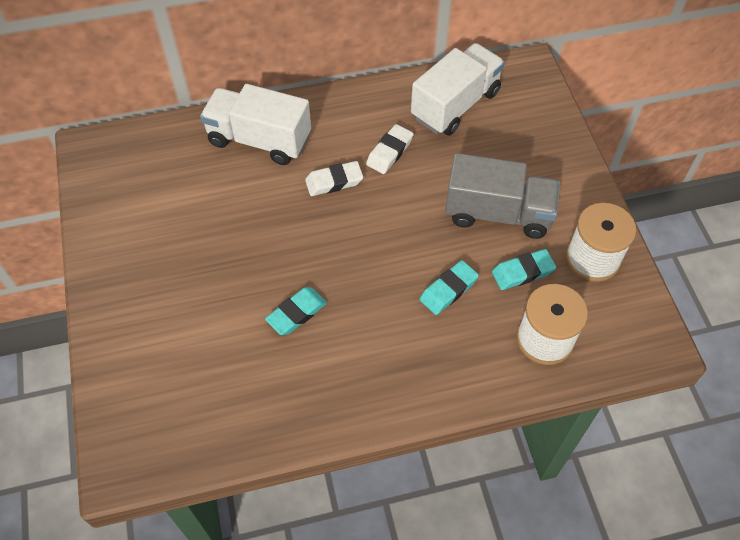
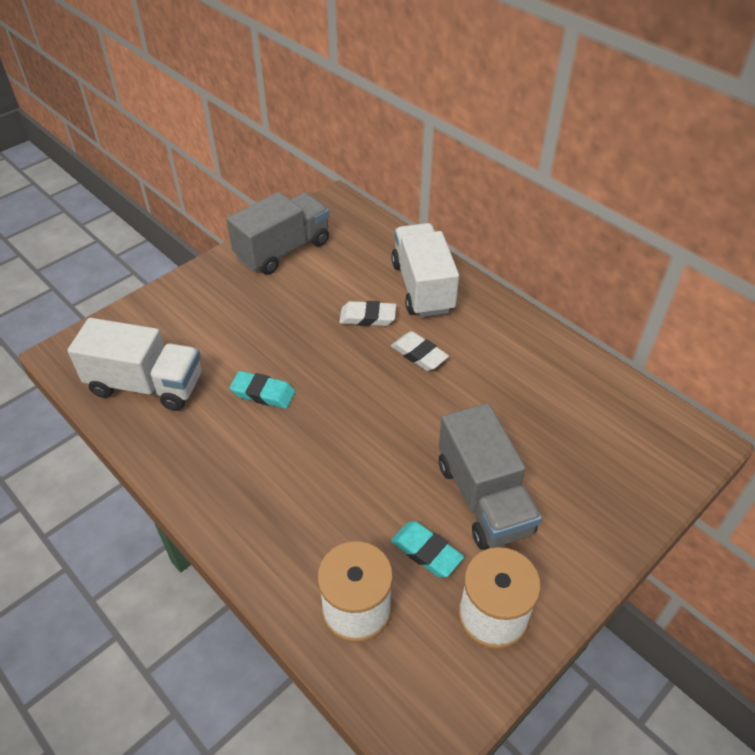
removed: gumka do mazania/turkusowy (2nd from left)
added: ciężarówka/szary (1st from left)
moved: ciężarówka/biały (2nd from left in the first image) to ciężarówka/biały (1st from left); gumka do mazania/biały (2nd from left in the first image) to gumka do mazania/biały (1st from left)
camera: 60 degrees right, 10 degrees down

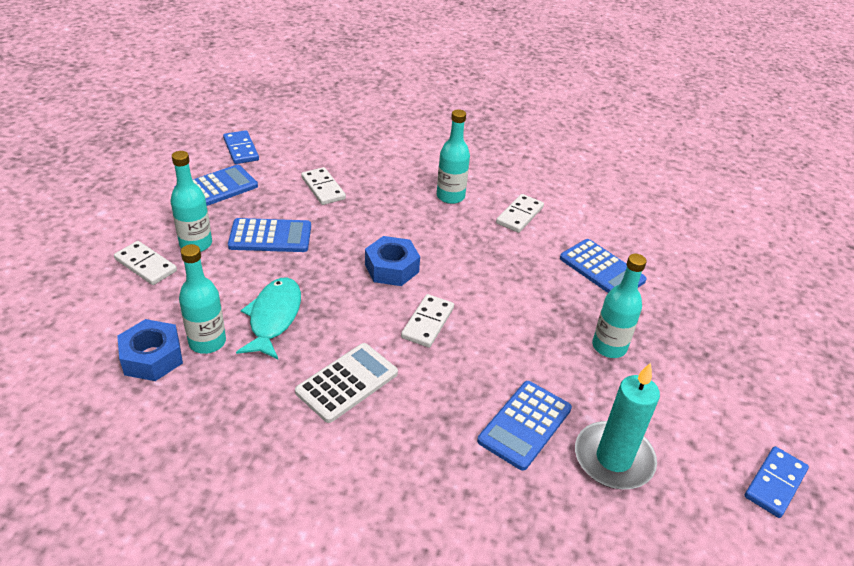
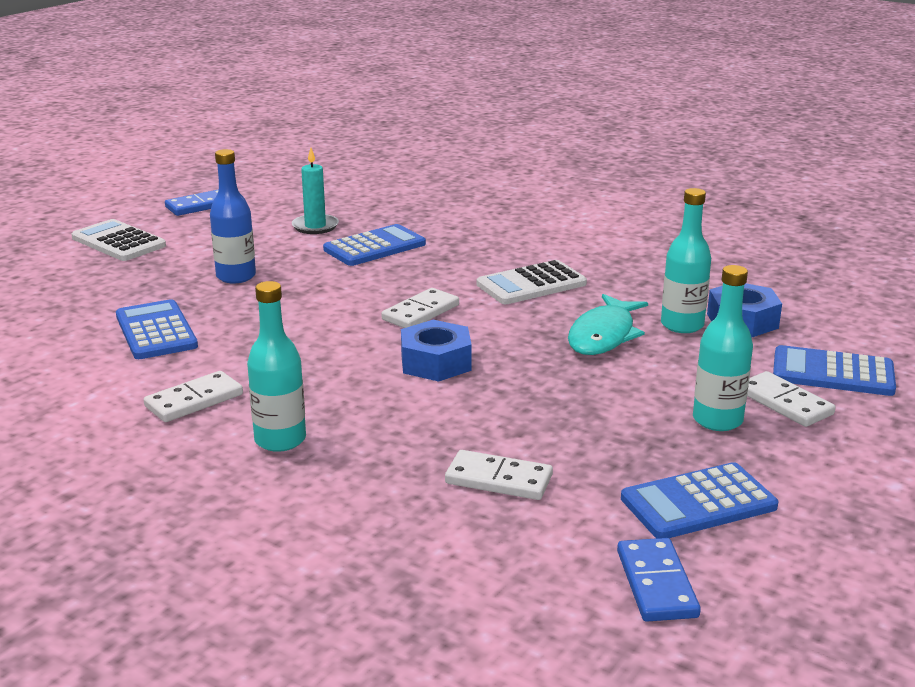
added: kalkulator/biały (1st from left)
moved: kalkulator/niebieski (2nd from left in the first image) to kalkulator/niebieski (4th from left)
recoloured: butelka/turkusowy (4th from left) to butelka/niebieski
turned: kostka domina/biały (2nd from left in the first image) 60 degrees counterclockwise
resized: świeca/turkusowy x0.65
camera: 160 degrees left, 15 degrees down

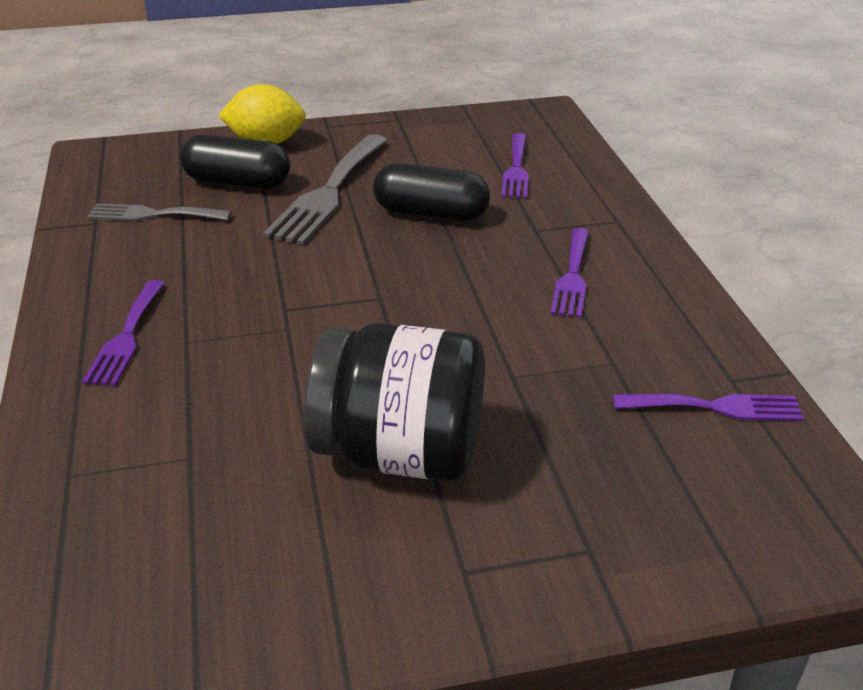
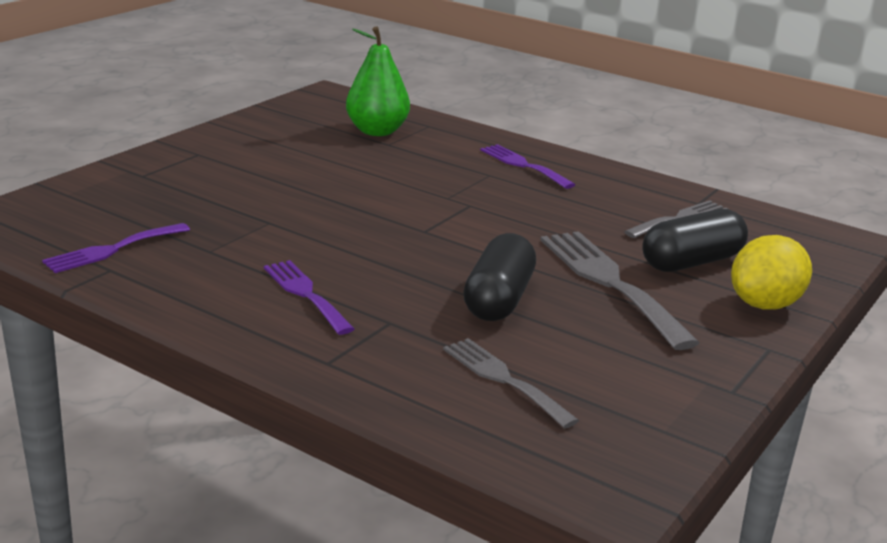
removed: słoik/czarny
added: gruszka/zielony
recoloured: widelec/fioletowy (2nd from left) to widelec/szary (1st from left)
turned: kapsułka/czarny (2nd from left in the first image) 45 degrees counterclockwise
camera: 135 degrees right, 10 degrees down

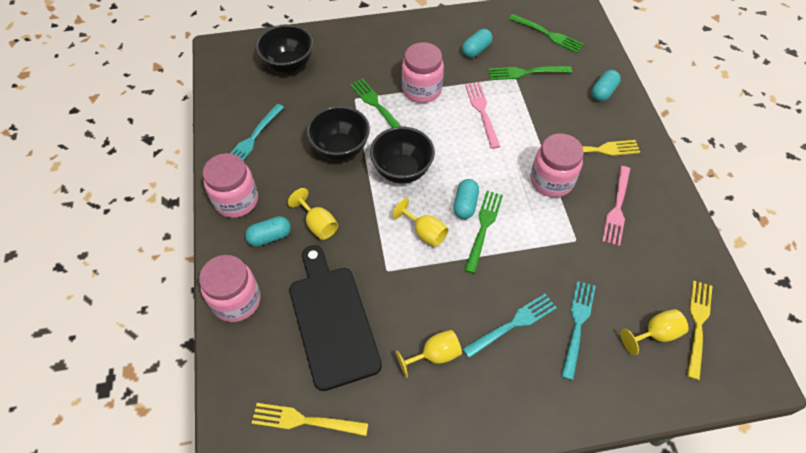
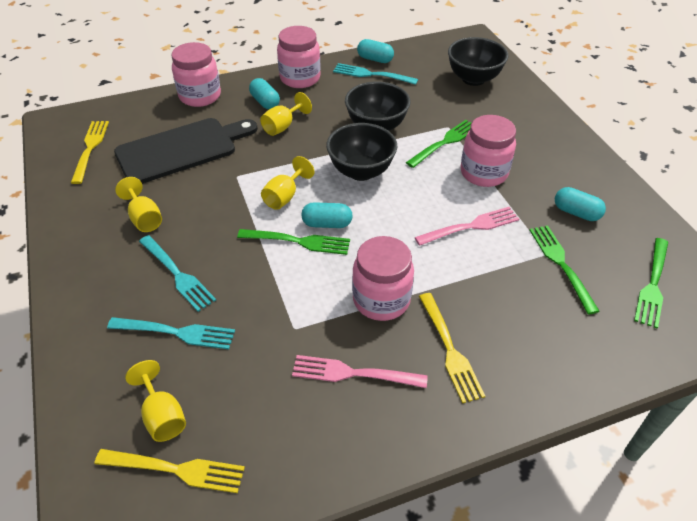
moved: kapsułka/turkusowy (4th from left in the first image) to kapsułka/turkusowy (3rd from left)
camera: 80 degrees right, 10 degrees down

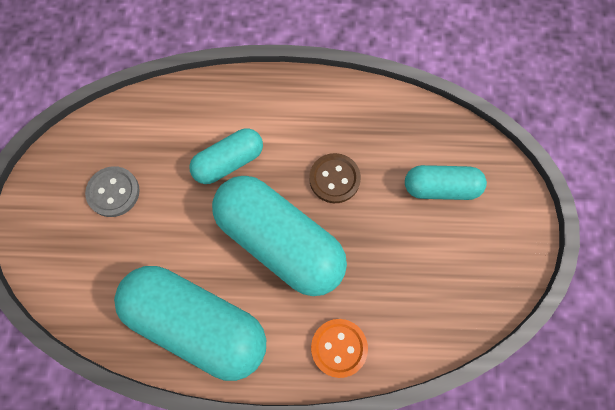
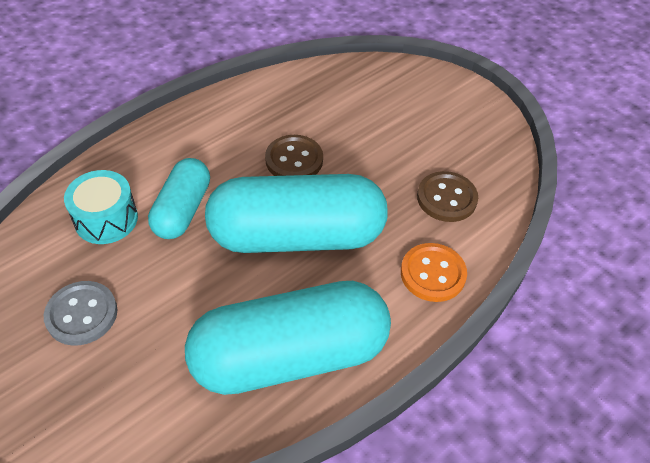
removed: kapsułka/turkusowy (4th from left)
added: bęben/turkusowy; guzik/brązowy (2nd from left)
camera: 45 degrees left, 20 degrees down

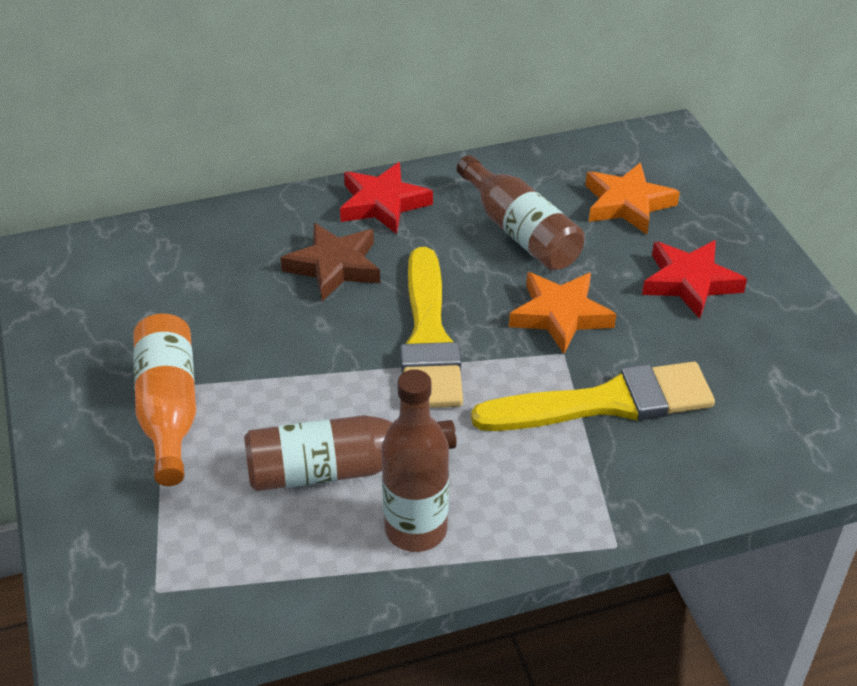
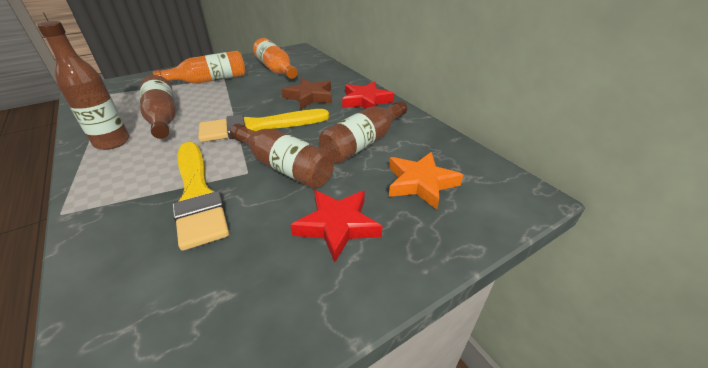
added: butelka/pomarańczowy (2nd from left)
replaced: gwiazda/pomarańczowy (1st from left) to butelka/brązowy (3rd from left)
camera: 75 degrees right, 5 degrees down

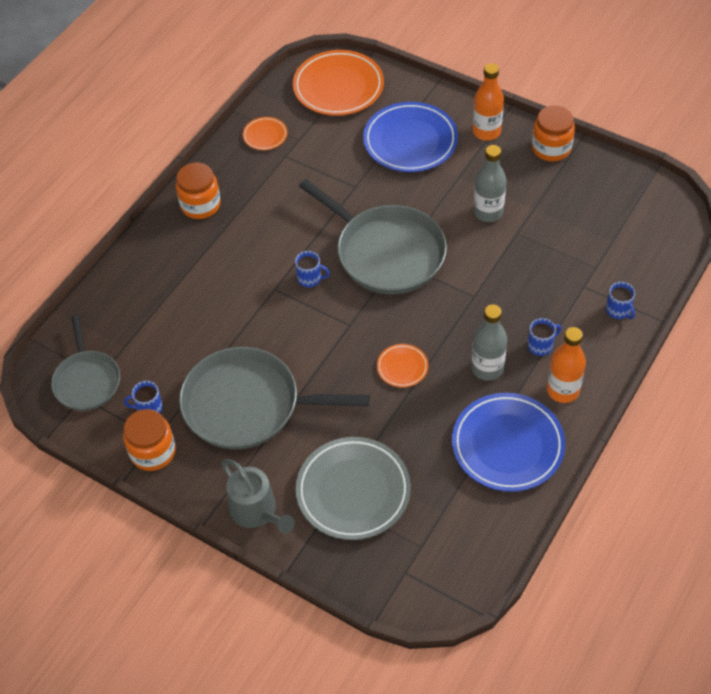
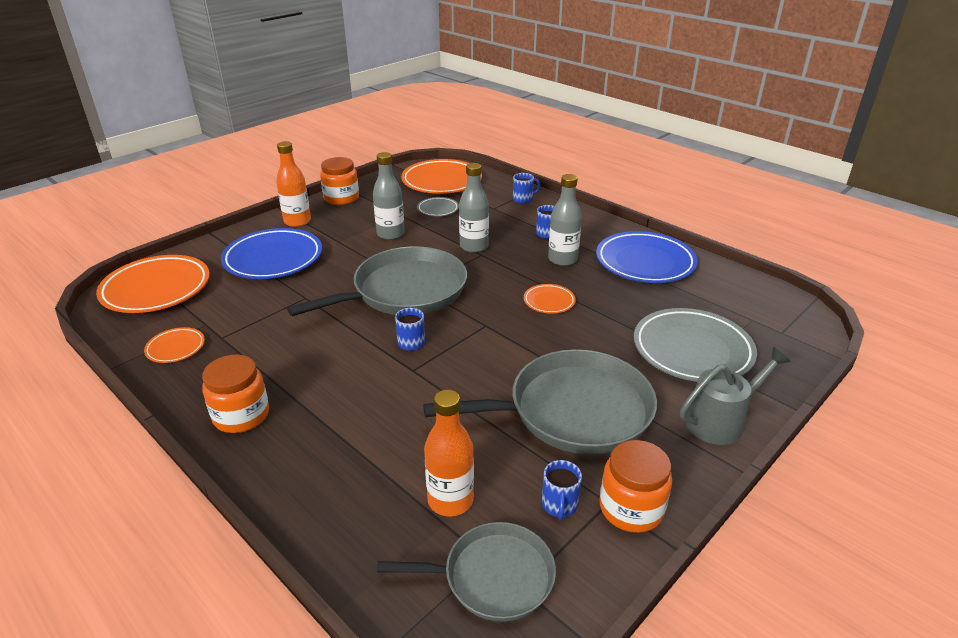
added: talerz/pomarańczowy (3rd from left); butelka/szary (2nd from left); talerz/szary (1st from left)
moved: butelka/pomarańczowy (2nd from left)
turned: patelnia/szary (2nd from left in the first image) 120 degrees counterclockwise
camera: 80 degrees left, 20 degrees down

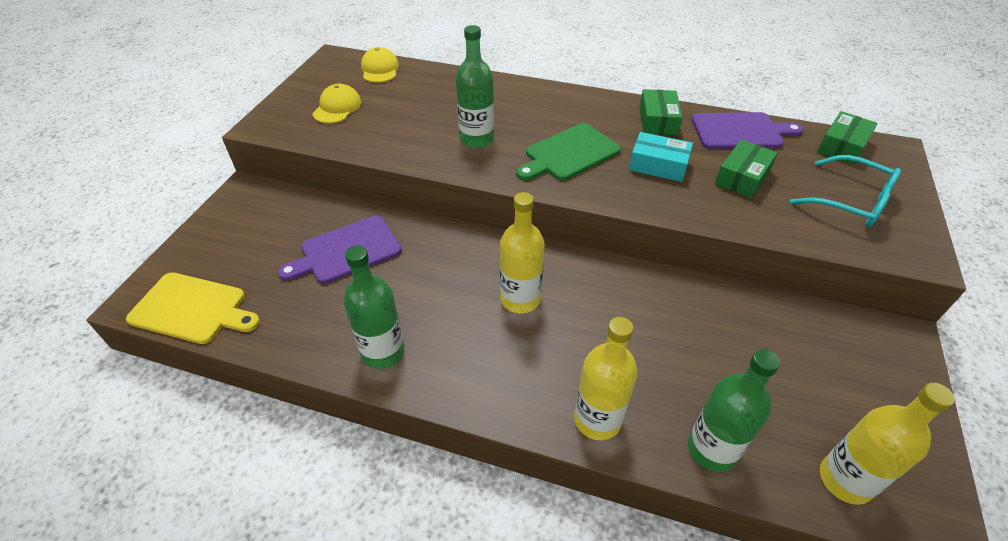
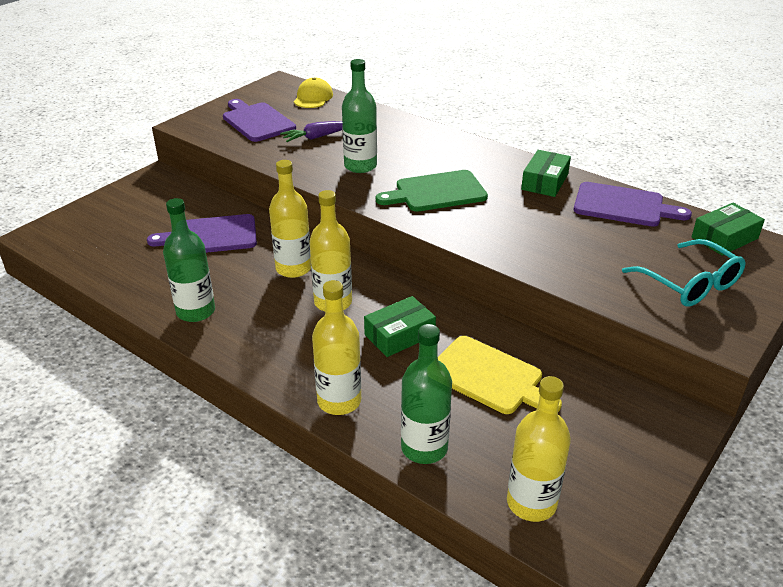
removed: pudełko/turkusowy
added: marchewka/fioletowy; butelka/żółty (1st from left)
moved: pudełko/zielony (2nd from left in the first image) to pudełko/zielony (1st from left); deska do krojenia/żółty
replaced: czapka/żółty (1st from left) to deska do krojenia/fioletowy (2nd from left)
camera: 20 degrees right, 10 degrees down

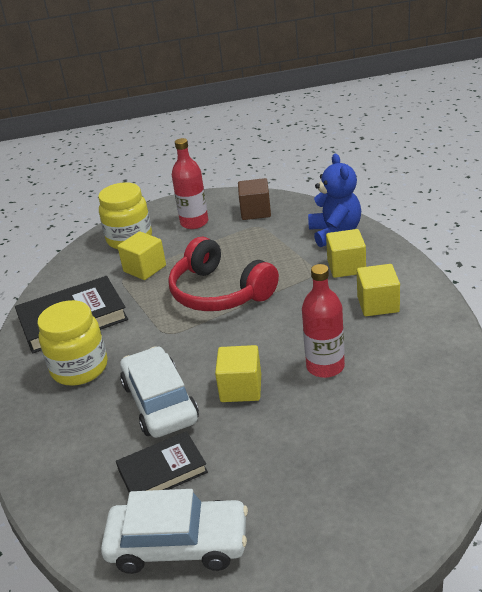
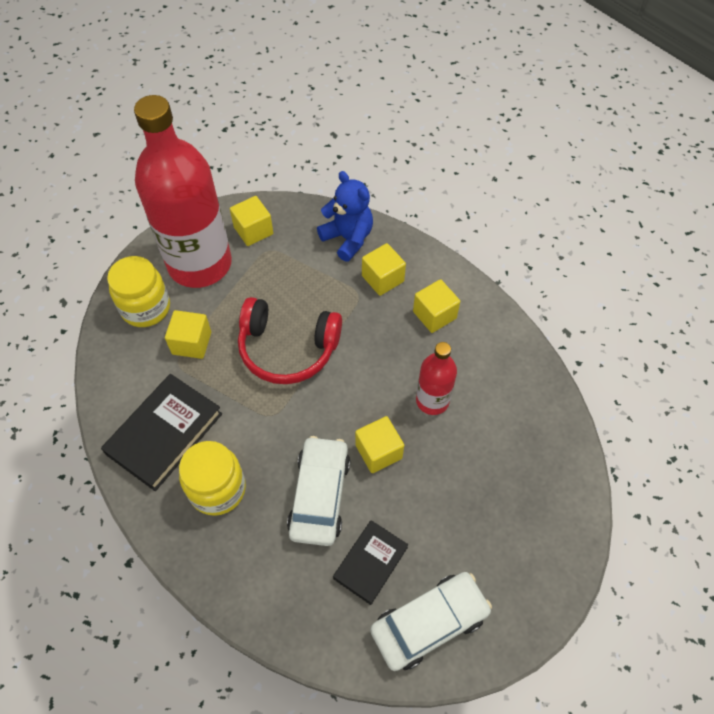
recoloured: sześcian/brązowy to sześcian/żółty (2nd from left)
turned: samochód/biały (1st from left) 60 degrees clockwise
resized: butelka/czerwony (1st from left) x2.13
camera: 35 degrees left, 25 degrees up

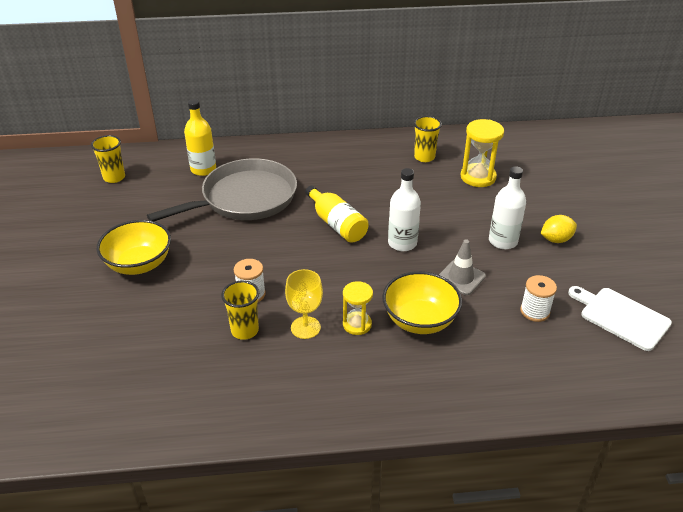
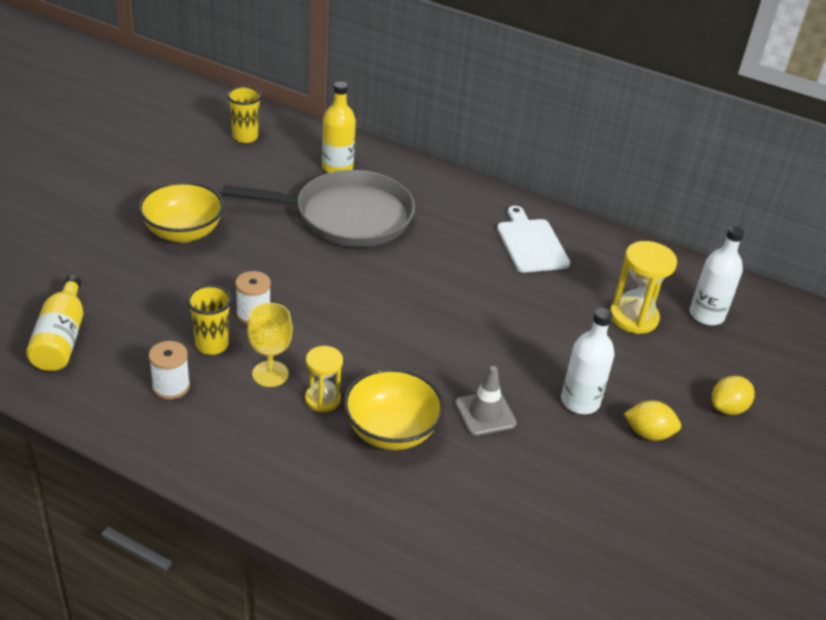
removed: szklanka/żółty (3rd from left)
added: cytryna/żółty (2nd from left)
moved: butelka/biały (1st from left in the first image) to butelka/biały (2nd from left); butelka/żółty (2nd from left in the first image) to butelka/żółty (1st from left); szpulka/biały (2nd from left in the first image) to szpulka/biały (1st from left); deska do krojenia/biały
camera: 30 degrees right, 0 degrees up

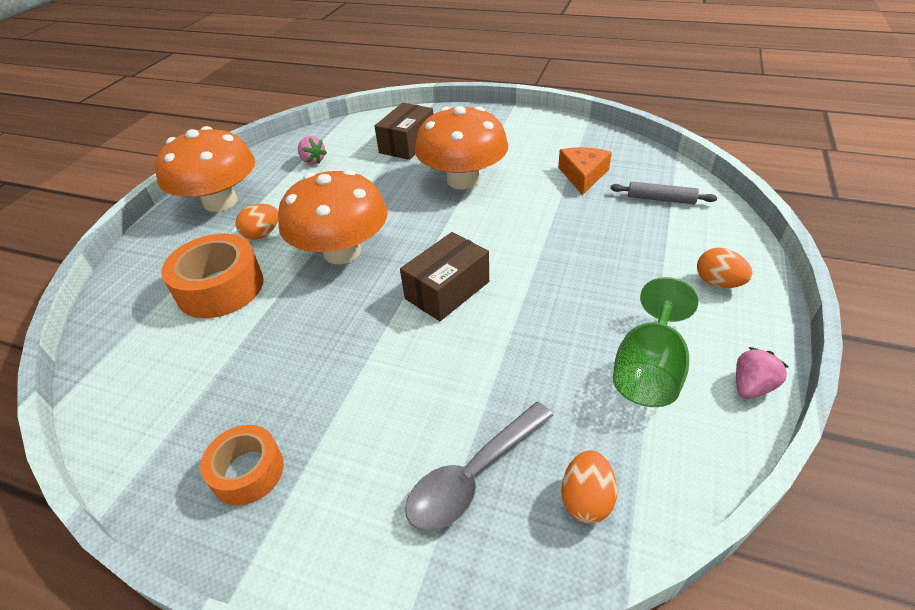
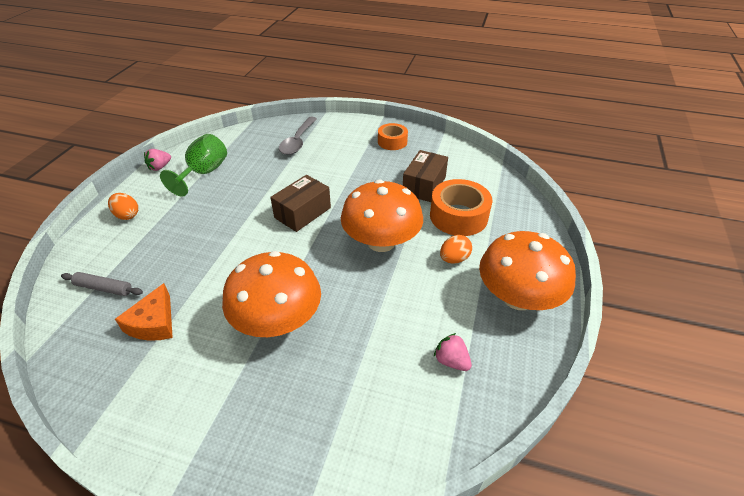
removed: jajko/pomarańczowy (2nd from left)
moved: pudełko/brązowy (1st from left in the first image) to pudełko/brązowy (2nd from left)
turned: łyżka/szary 150 degrees clockwise
camera: 175 degrees right, 0 degrees up

